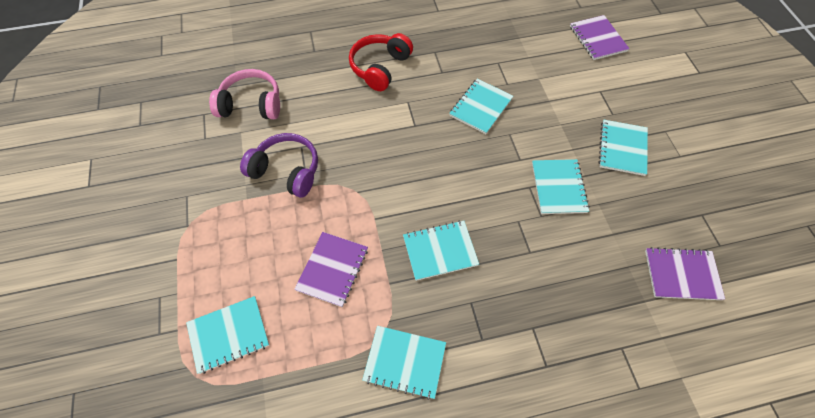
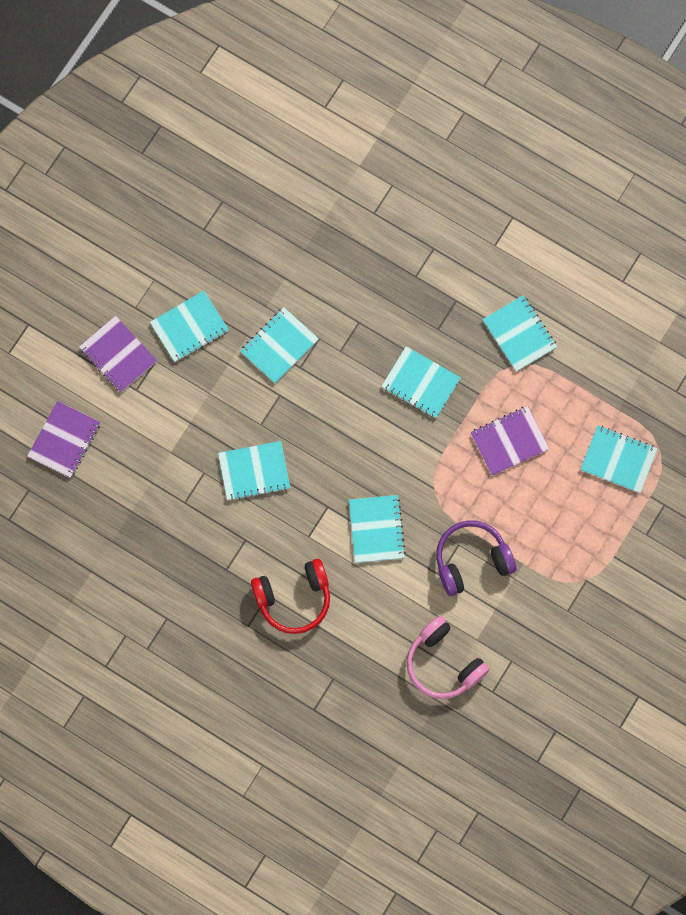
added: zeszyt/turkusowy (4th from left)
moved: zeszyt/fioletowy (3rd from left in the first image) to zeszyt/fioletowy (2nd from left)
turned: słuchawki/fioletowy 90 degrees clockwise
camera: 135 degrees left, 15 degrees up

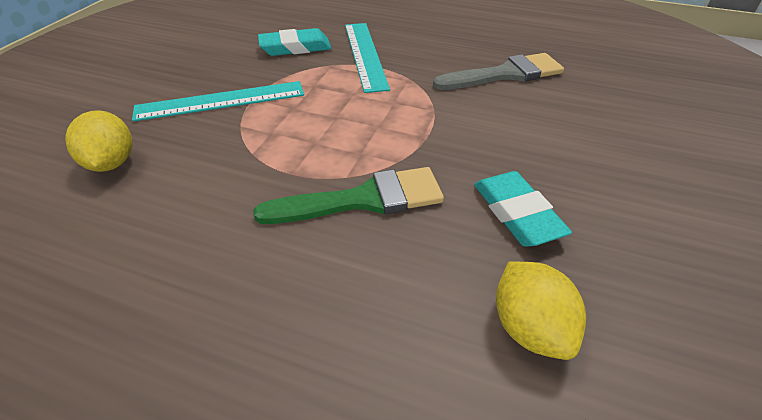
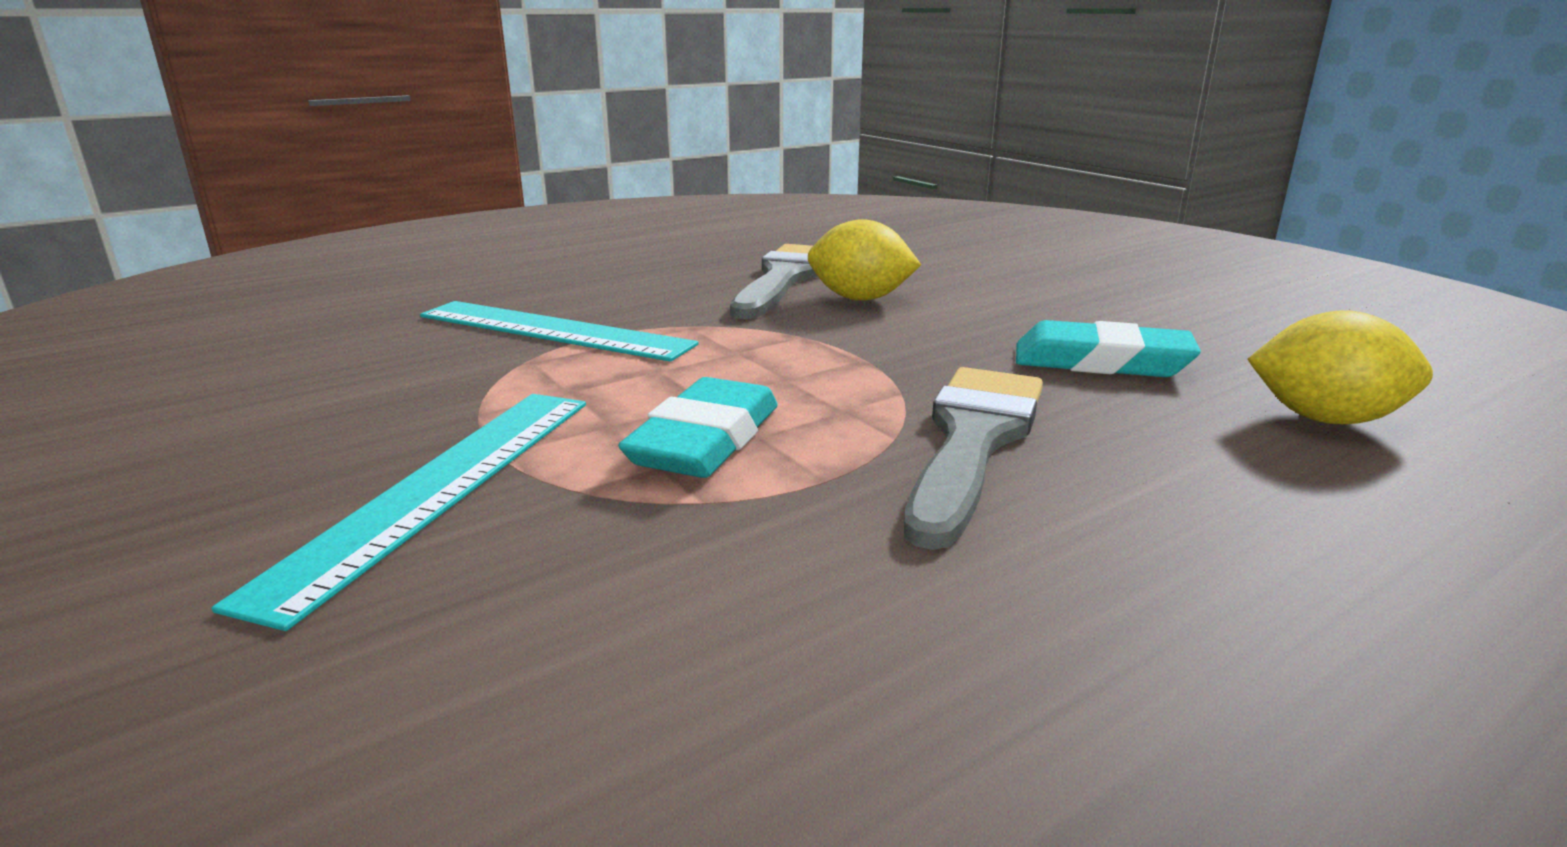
moved: gumka do mazania/turkusowy (1st from left); cytryna/żółty (1st from left)
recoloured: pędzel/zielony to pędzel/szary (2nd from left)
camera: 55 degrees left, 20 degrees down

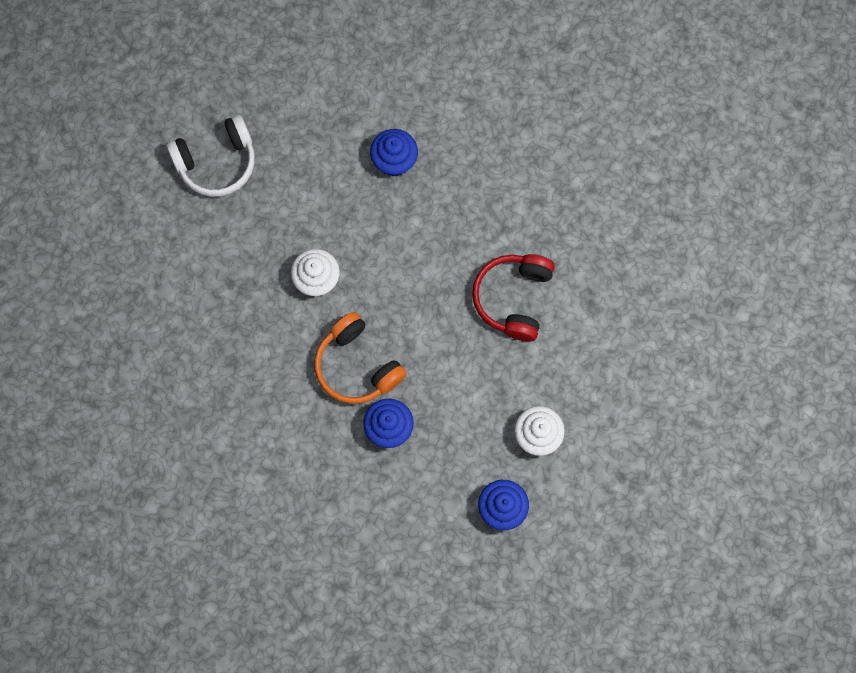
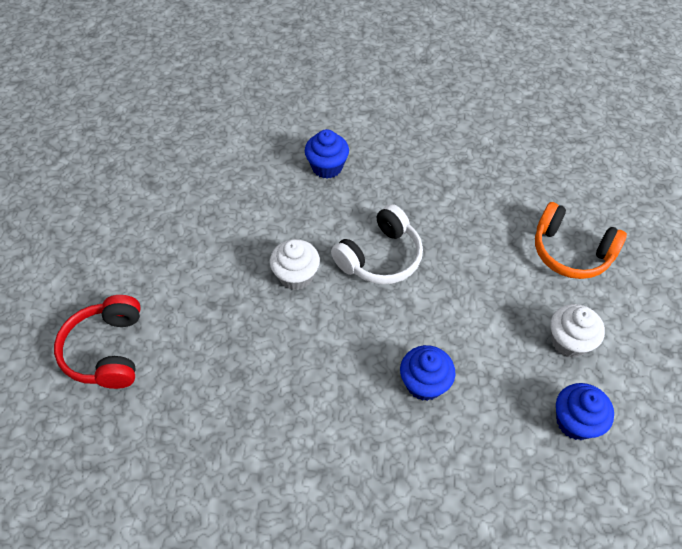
moved: słuchawki/biały; słuchawki/czerwony; słuchawki/pomarańczowy
camera: 20 degrees left, 20 degrees down

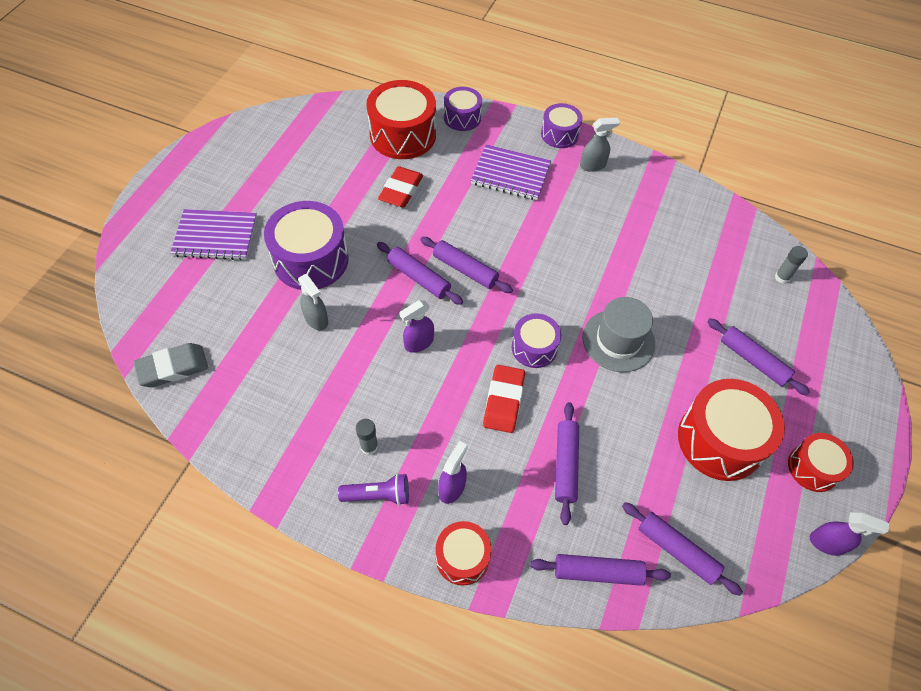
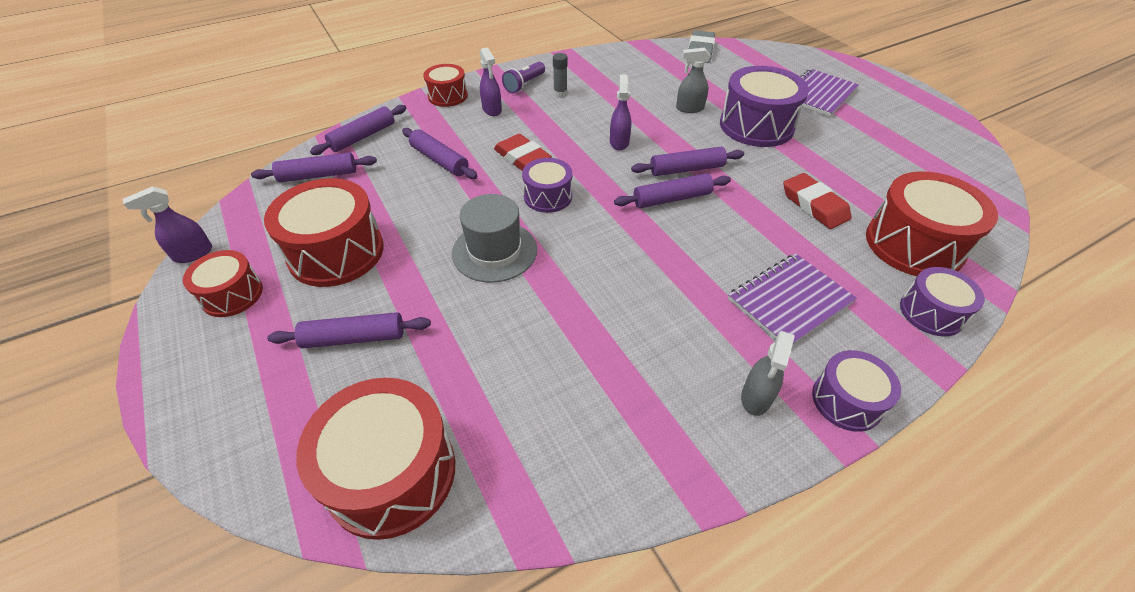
replaced: klej w sztyfcie/szary (2nd from left) to bęben/czerwony (3rd from left)
camera: 130 degrees right, 10 degrees down

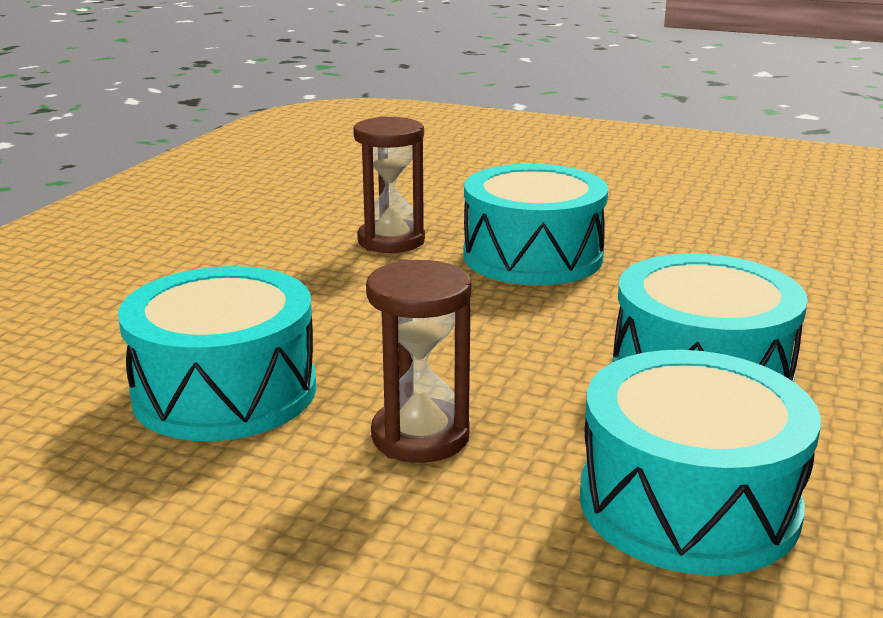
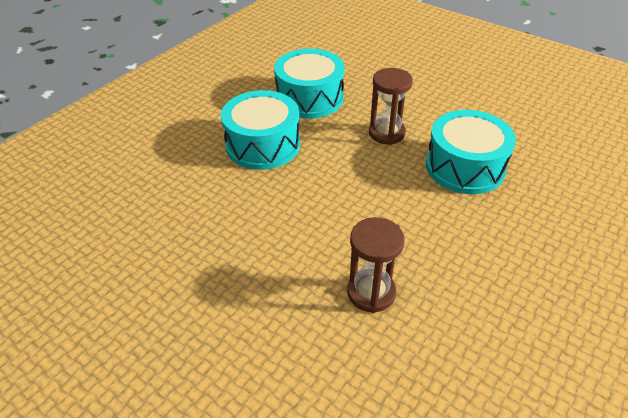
removed: bęben/turkusowy (2nd from left)
camera: 165 degrees left, 20 degrees up

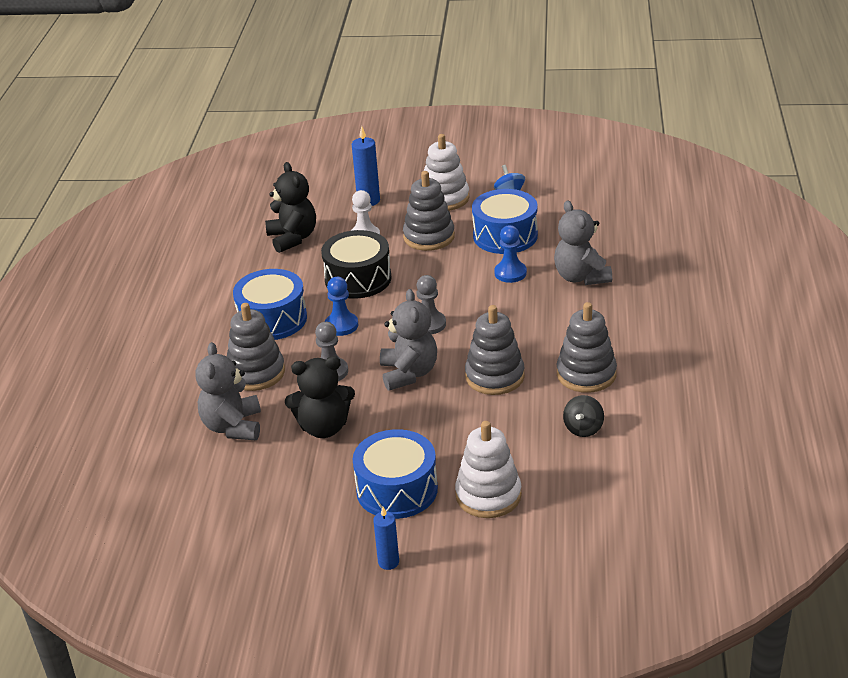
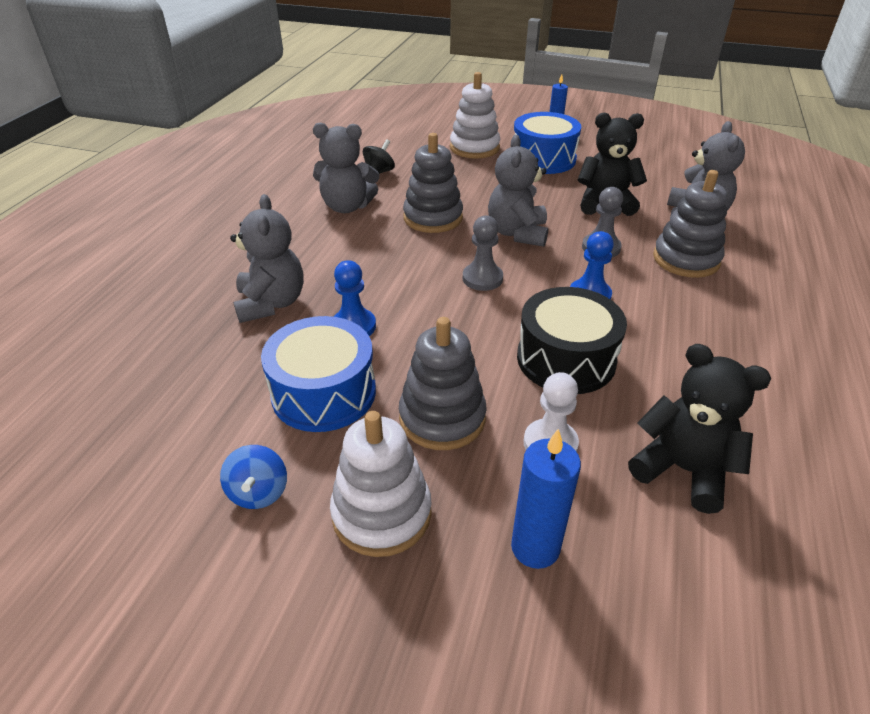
removed: bęben/niebieski (1st from left)
replaced: zabawka nakładanka/szary (4th from left) to miś/szary (2nd from left)
turned: miś/czarny (1st from left in the first image) 135 degrees clockwise
camera: 170 degrees left, 5 degrees up

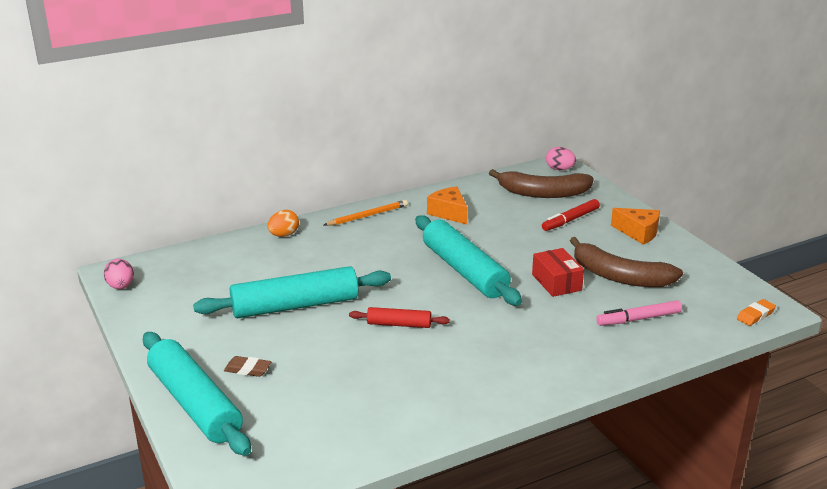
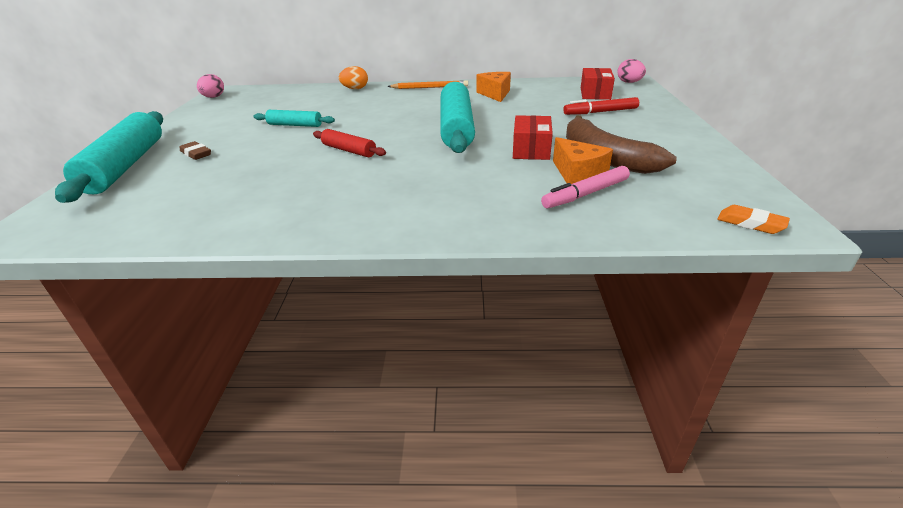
moved: ser/pomarańczowy (2nd from left)
replaced: banan/brązowy (1st from left) to pudełko/czerwony (2nd from left)
turned: gumka do mazania/pomarańczowy 45 degrees clockwise; flamaster/różowy 45 degrees counterclockwise
resized: wałek do ciasta/turkusowy (2nd from left) x0.50
camera: 30 degrees right, 5 degrees up

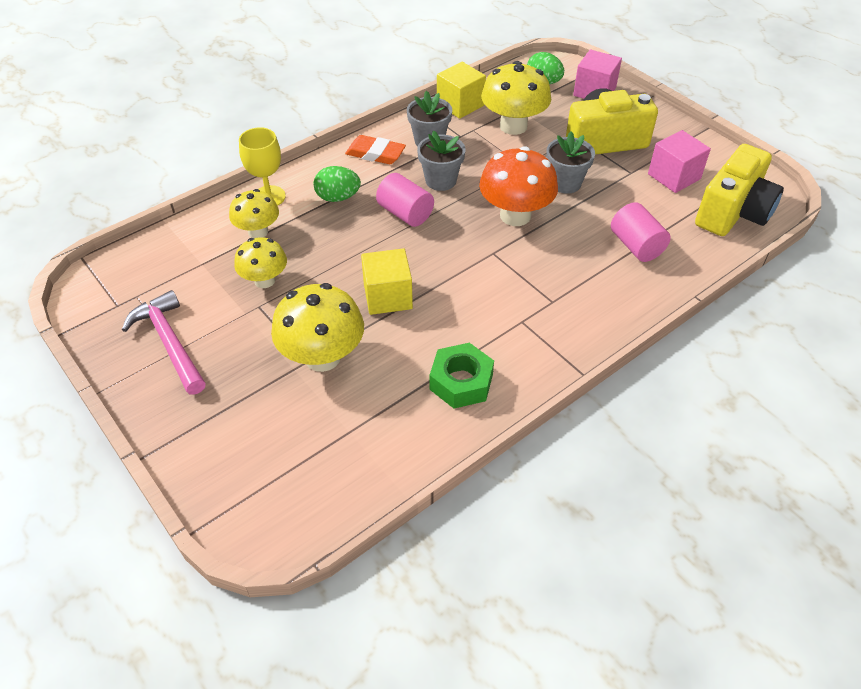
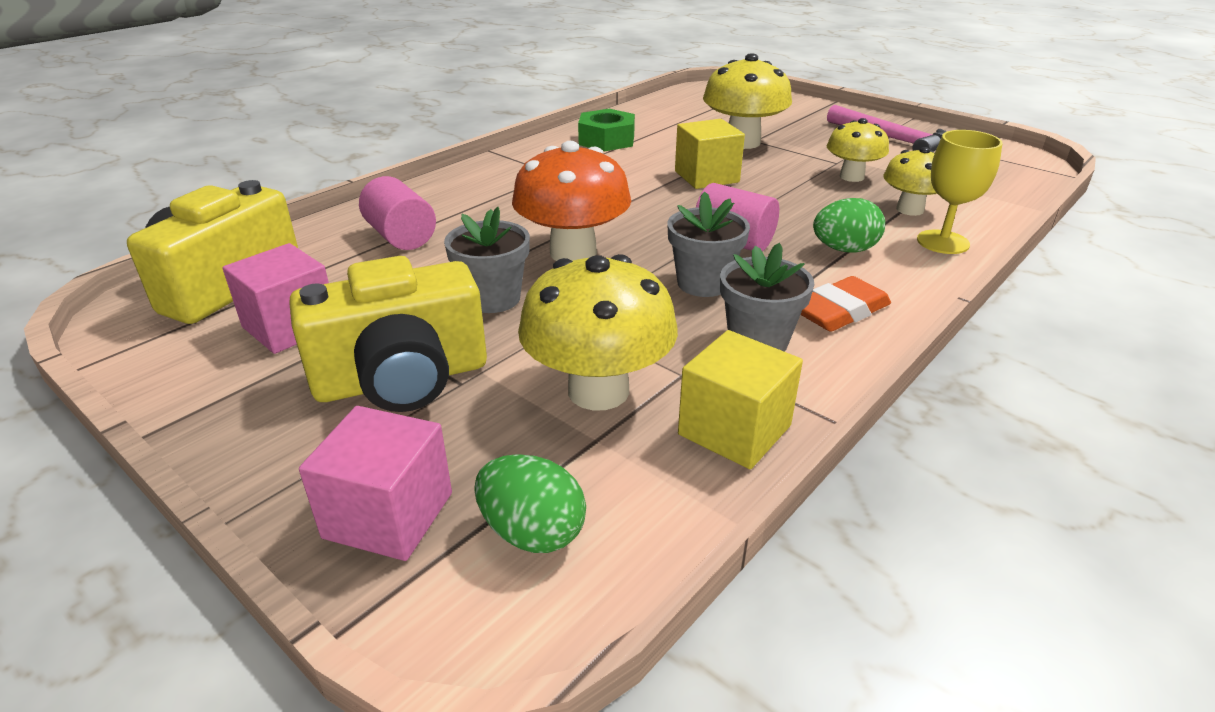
turned: gumka do mazania/pomarańczowy 45 degrees counterclockwise
camera: 170 degrees right, 15 degrees down

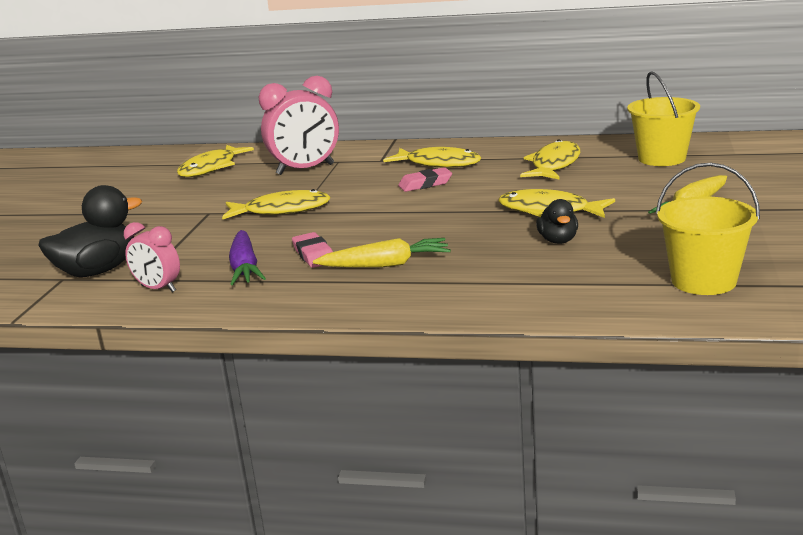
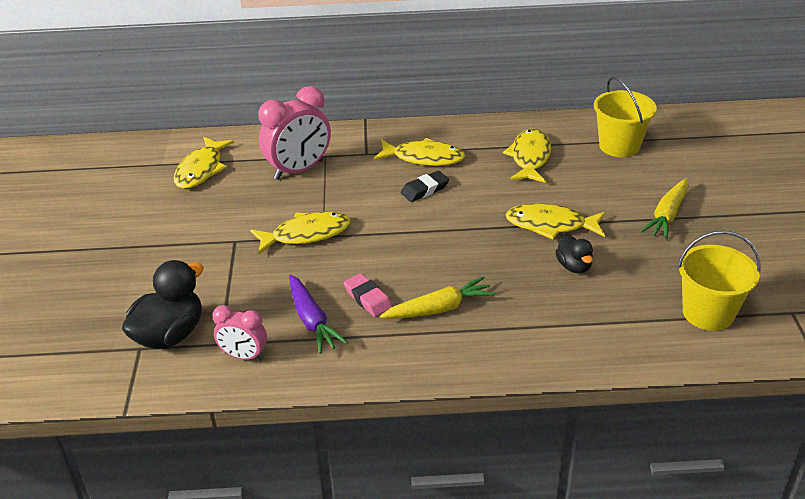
recoloured: gumka do mazania/różowy (2nd from left) to gumka do mazania/czarny
camera: 15 degrees left, 15 degrees up

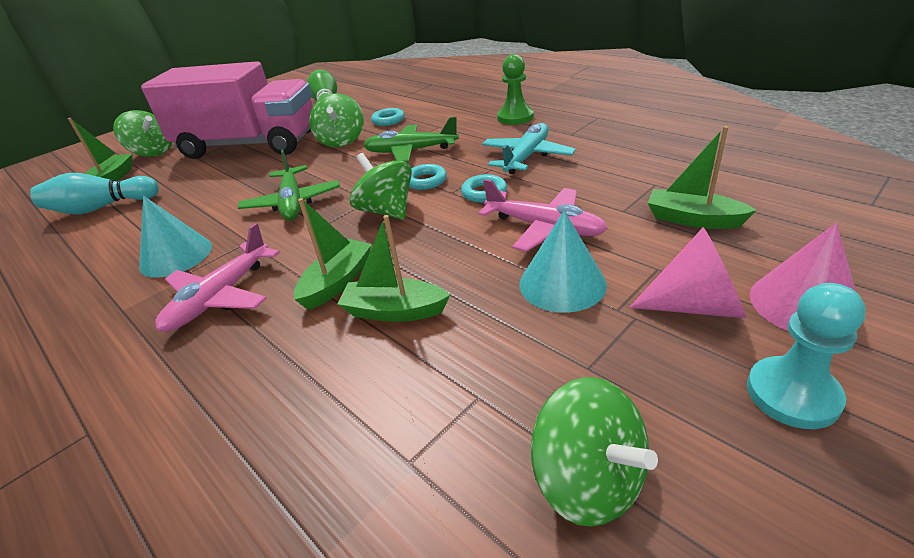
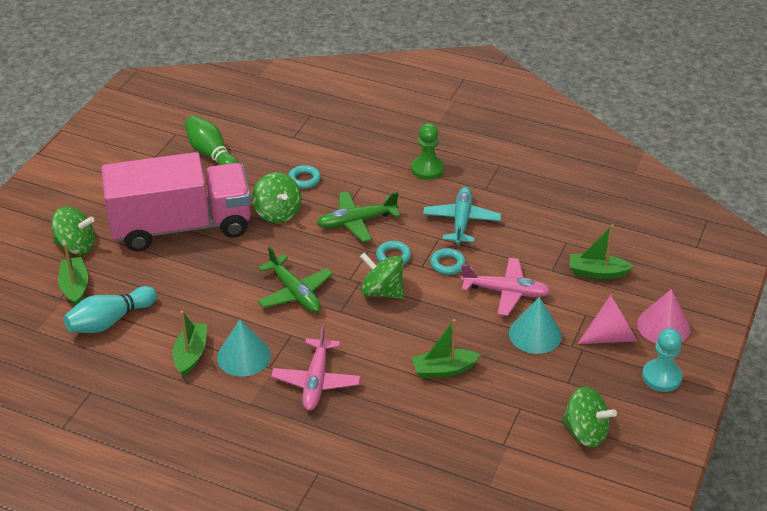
moved: łódka/zielony (2nd from left)
camera: 25 degrees left, 5 degrees up

